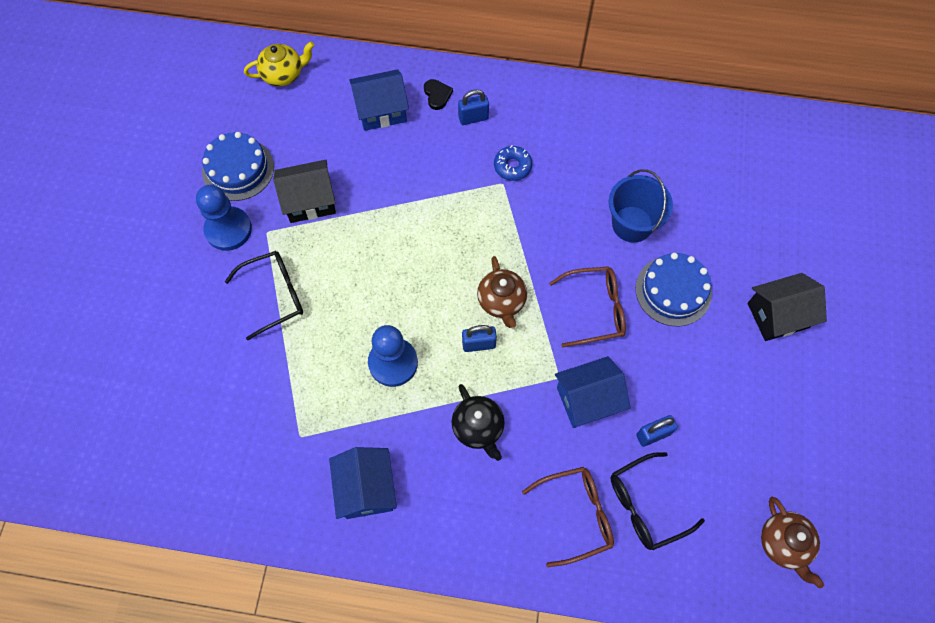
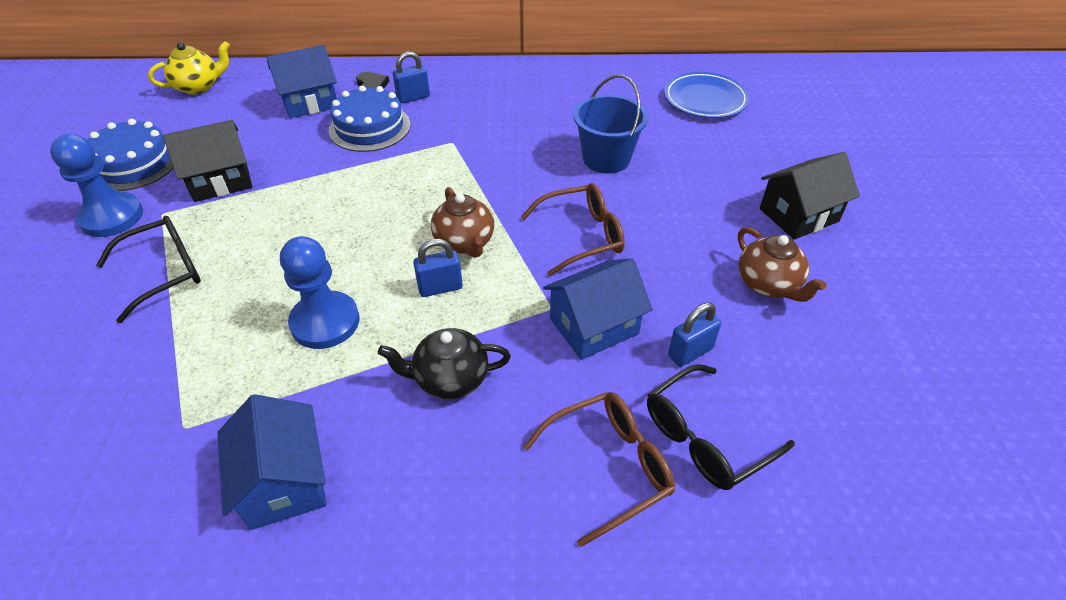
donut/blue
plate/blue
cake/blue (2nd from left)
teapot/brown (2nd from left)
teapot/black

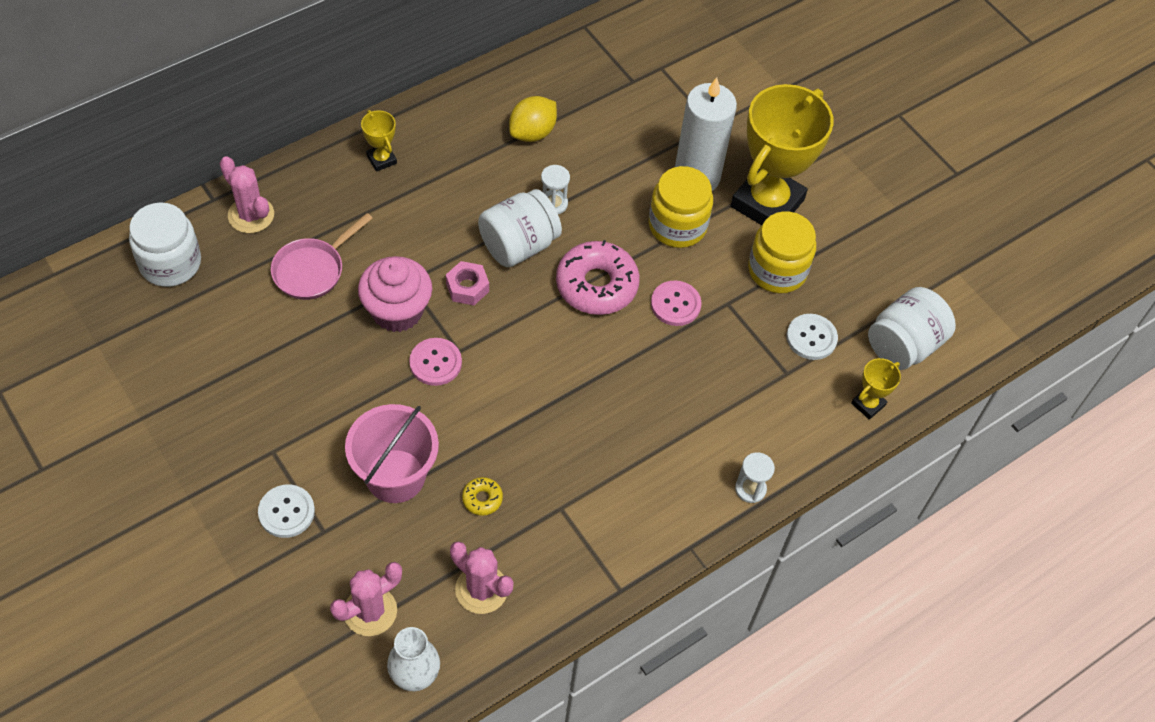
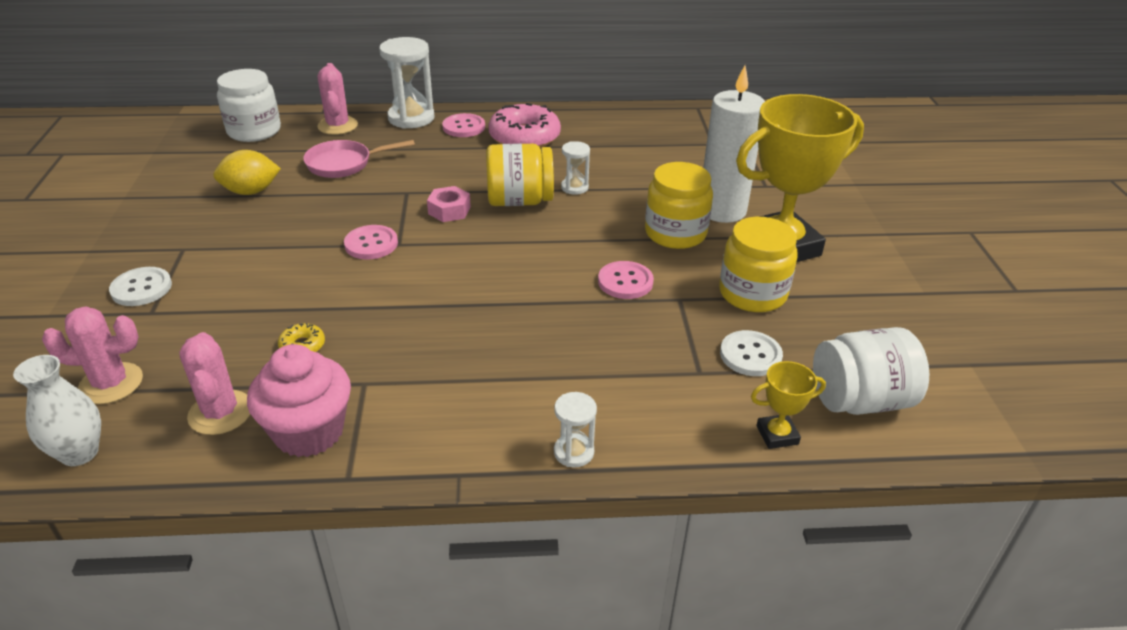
bucket/pink
hourglass/white (1st from left)
cupcake/pink
lemon/yellow
donut/pink
button/pink (2nd from left)
jar/yellow (1st from left)

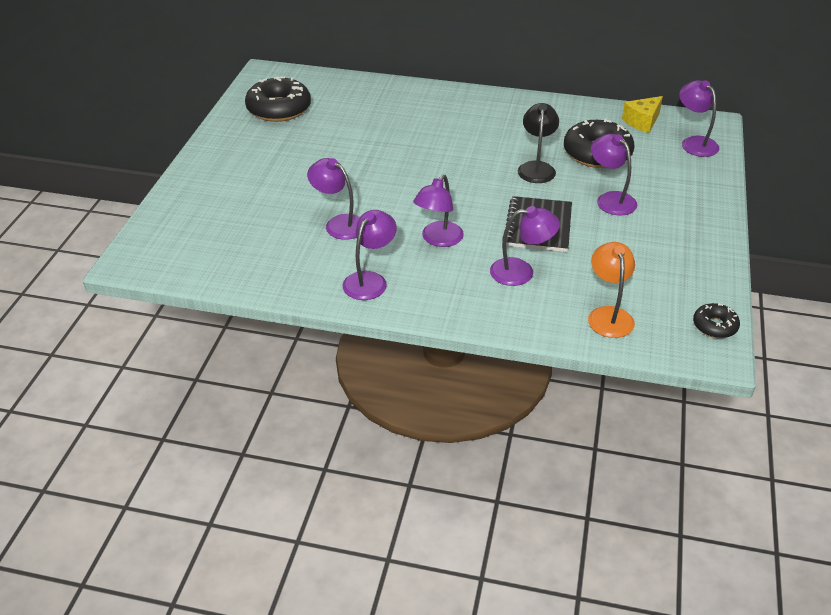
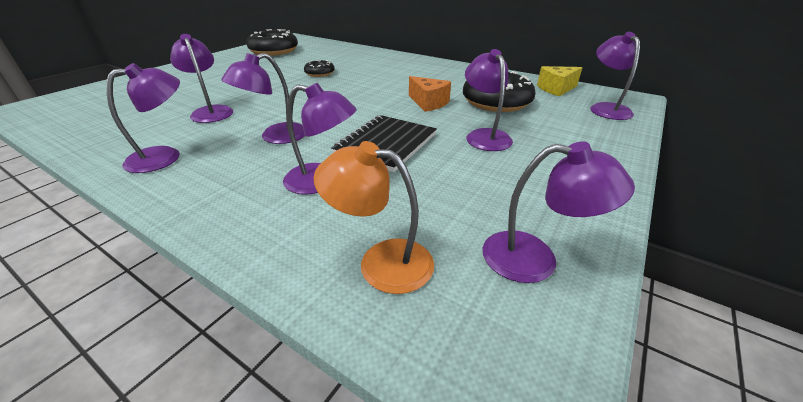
lamp/purple (6th from left)
donut/black (2nd from left)
cheese/orange
lamp/orange

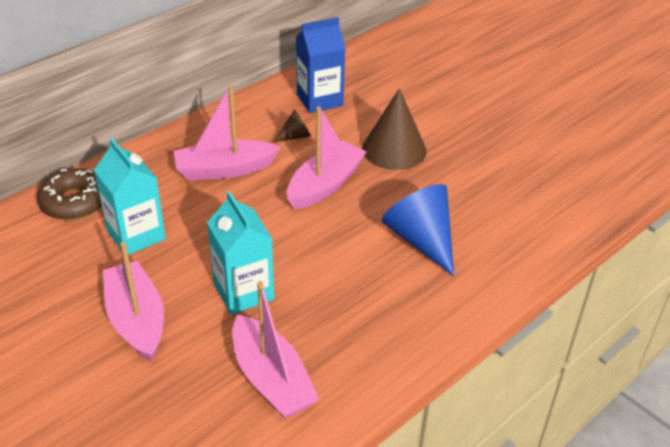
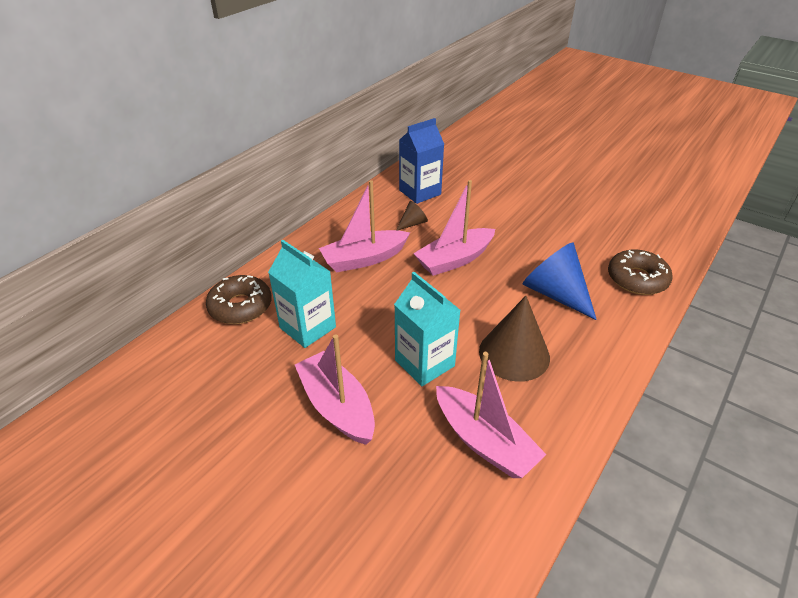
donut/brown (2nd from left)
cone/brown (2nd from left)
boat/pink (3rd from left)

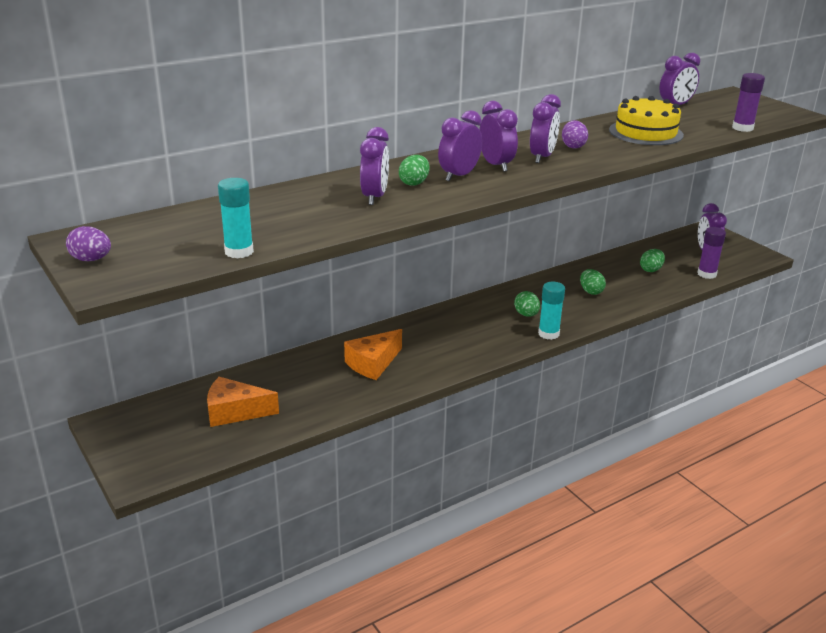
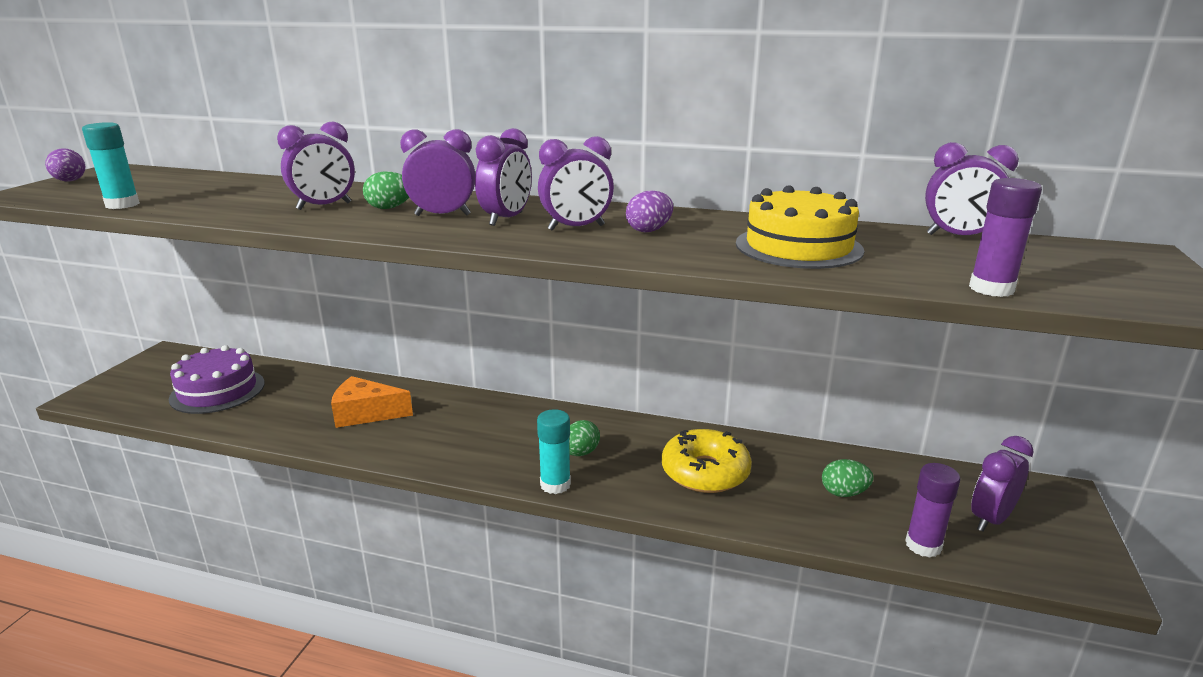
cake/purple
donut/yellow

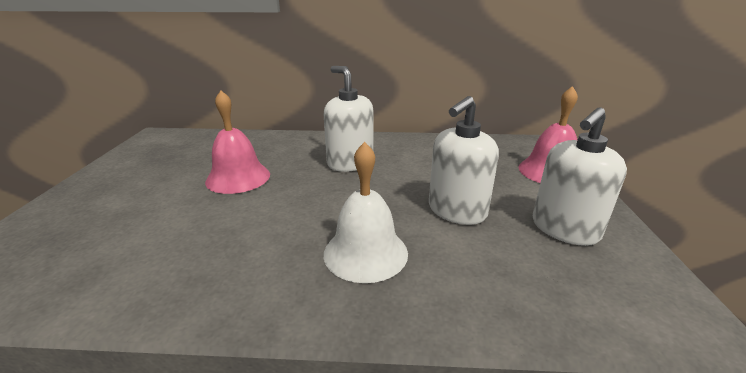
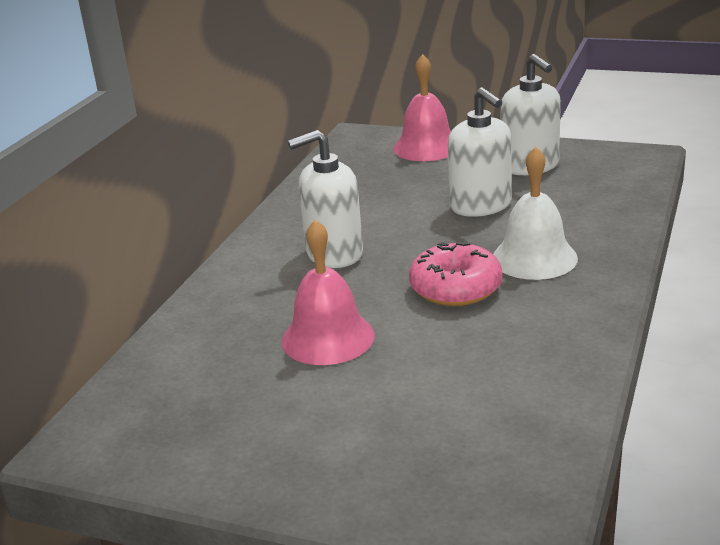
donut/pink

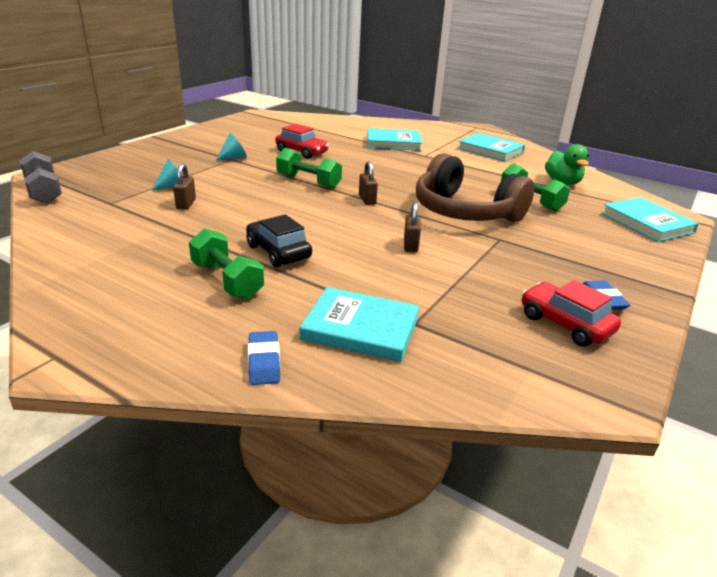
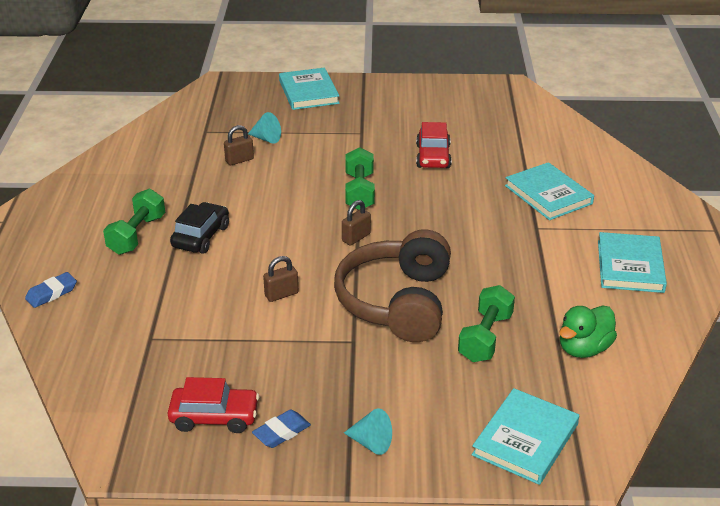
dumbbell/grey
cone/turquoise (2nd from left)
book/turquoise (1st from left)
car/red (1st from left)

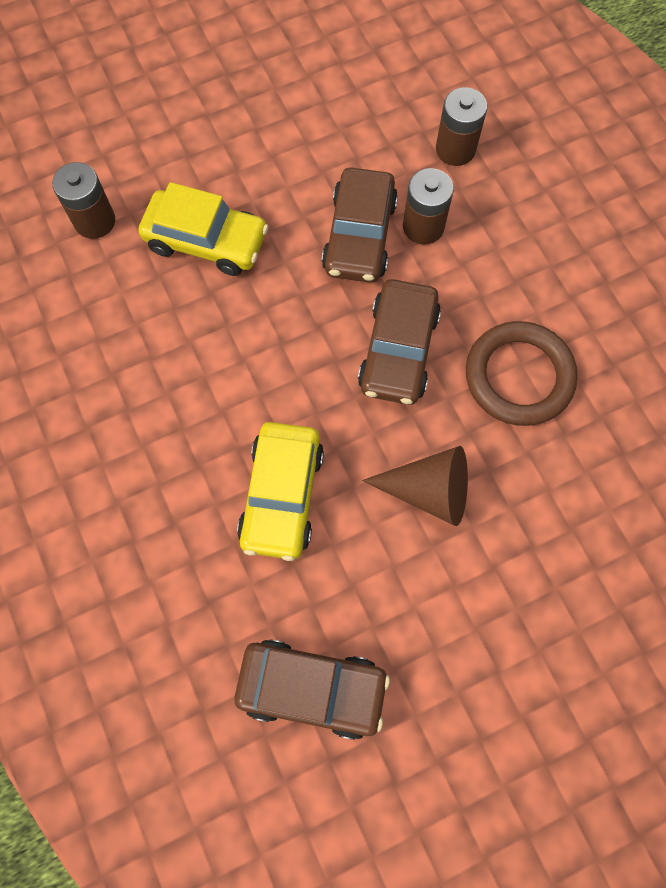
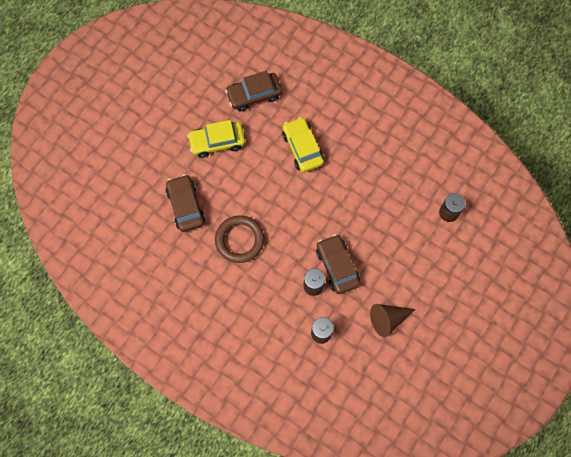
car/yellow (1st from left)
car/brown (1st from left)
cone/brown

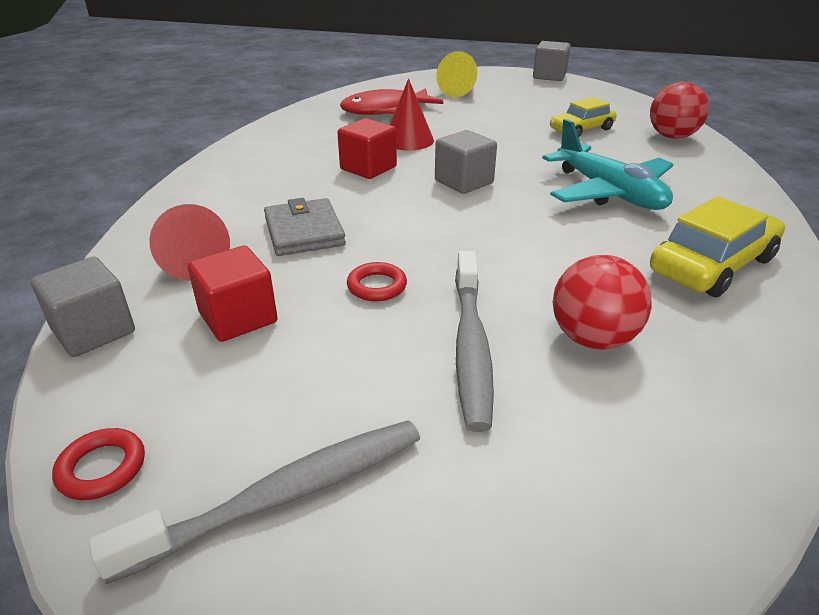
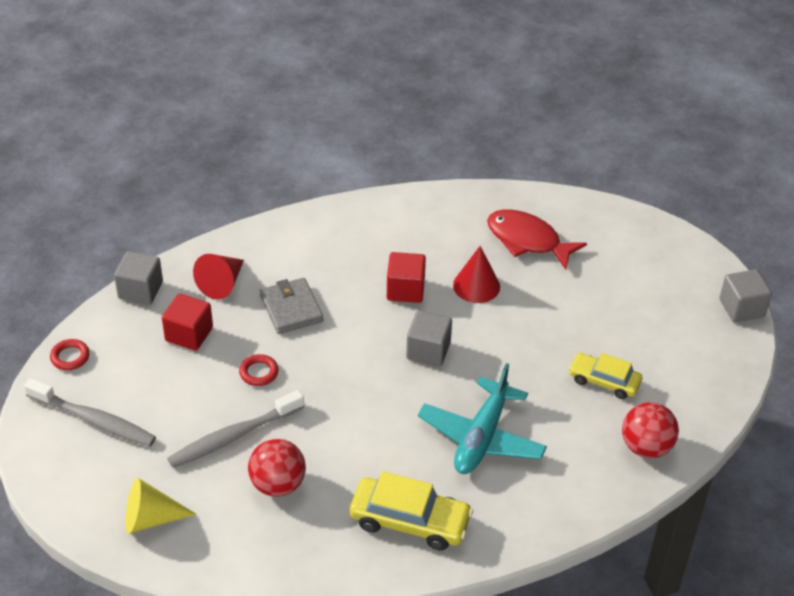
cone/yellow
wallet/grey

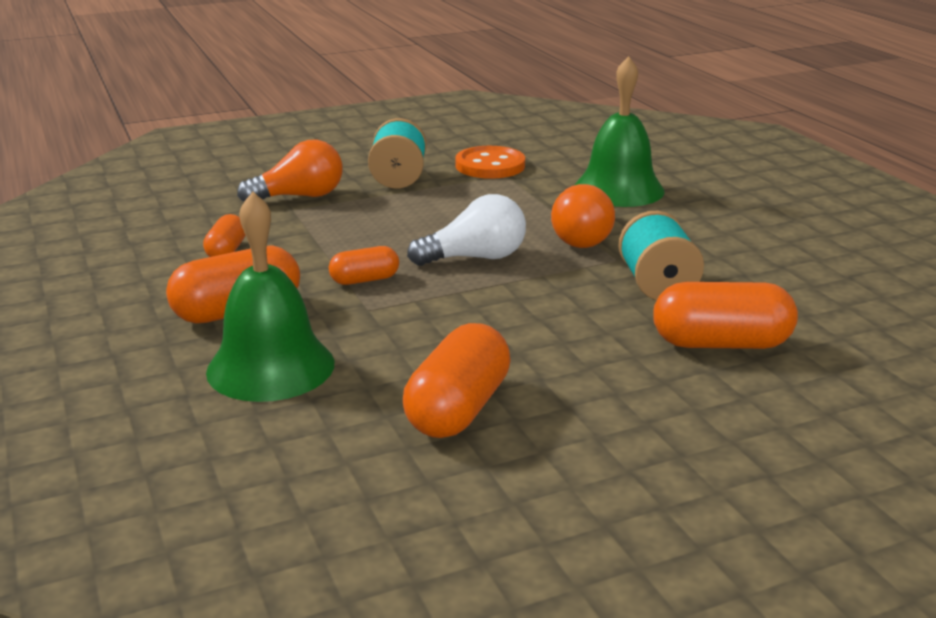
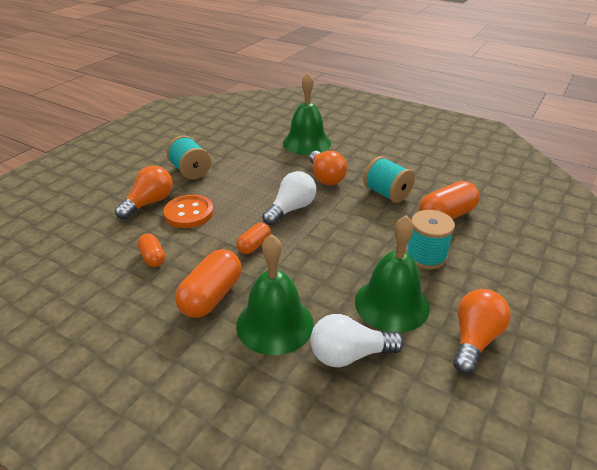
light bulb/white (2nd from left)
spool/turquoise (3rd from left)
light bulb/orange (3rd from left)
button/orange
bell/green (3rd from left)

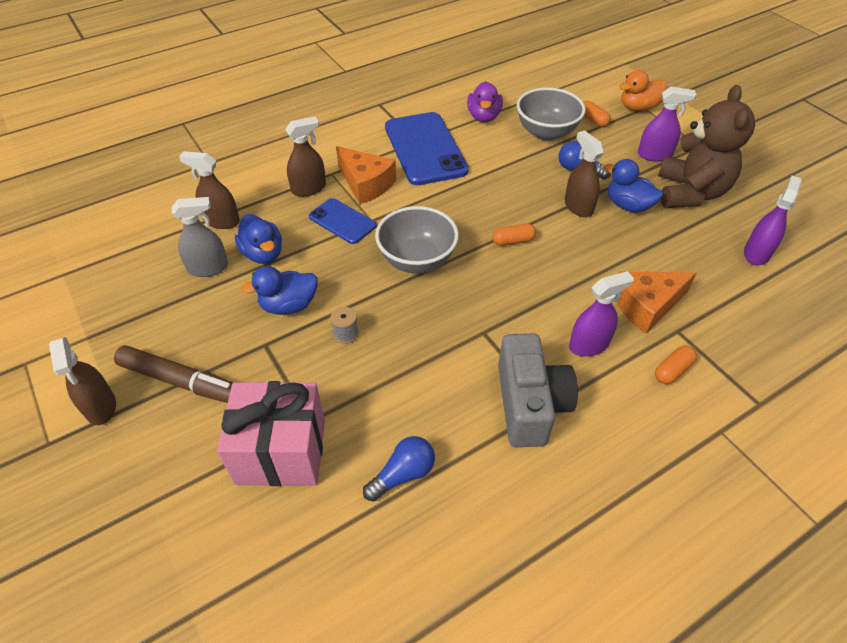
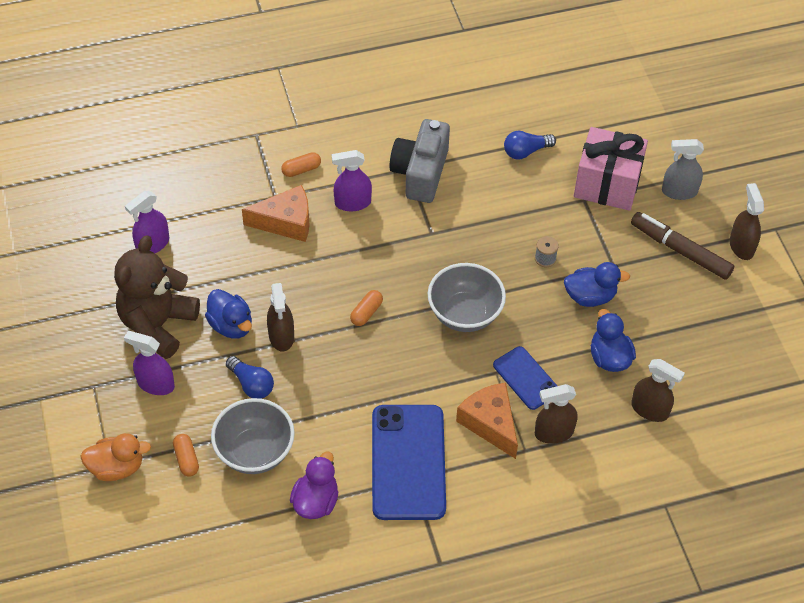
spray bottle/grey
capsule/orange (3rd from left)

